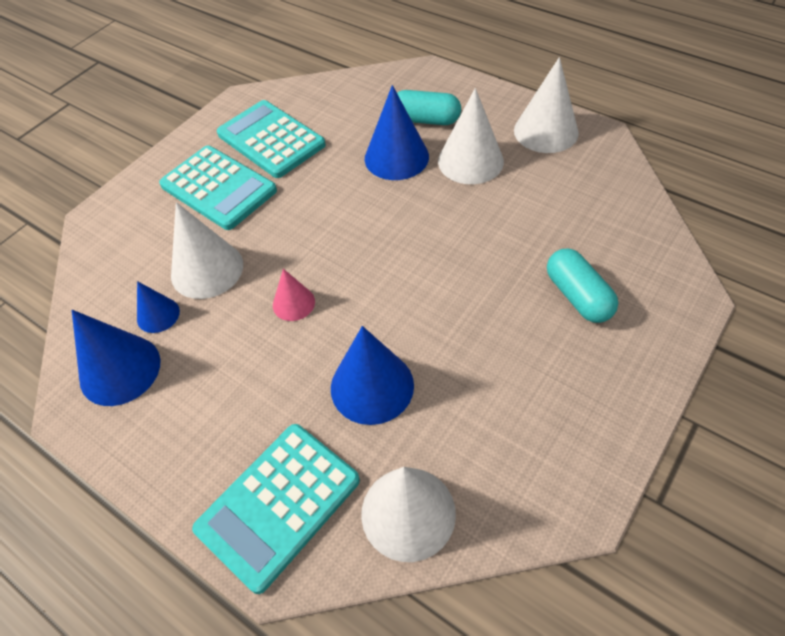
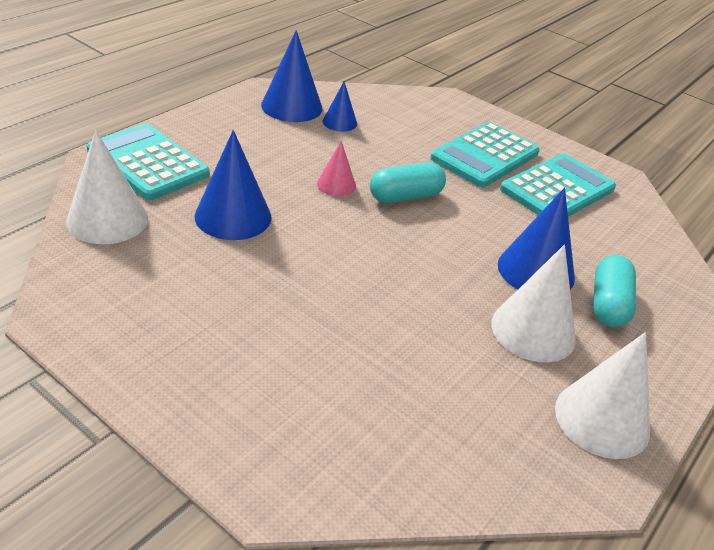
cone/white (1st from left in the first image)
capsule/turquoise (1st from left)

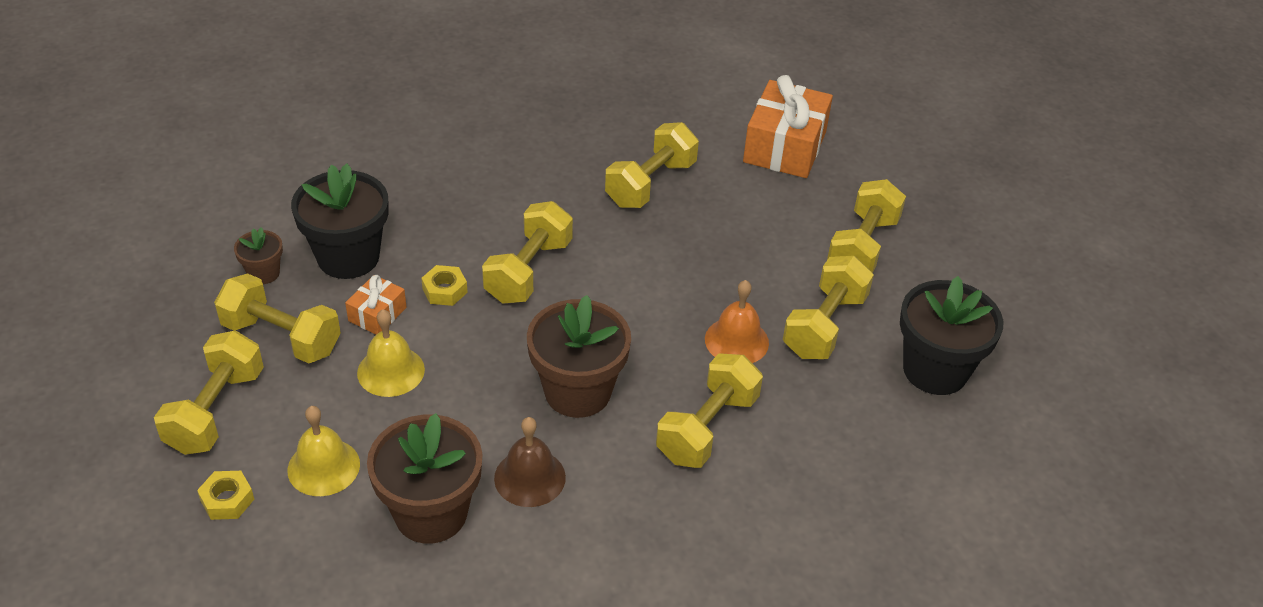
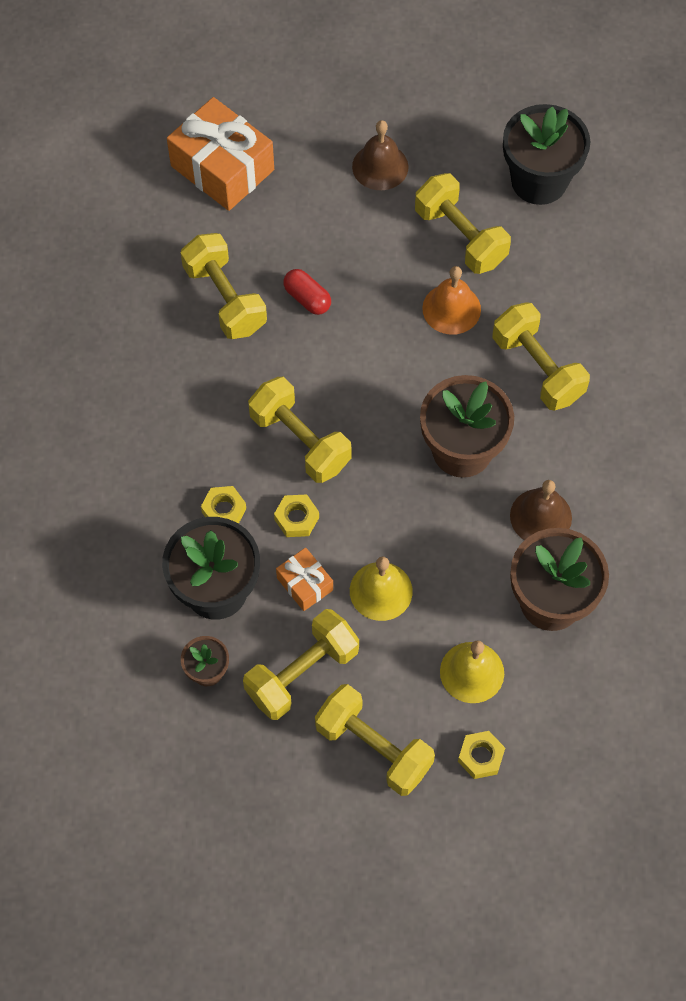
nut/yellow (1st from left)
capsule/red
bell/brown (1st from left)

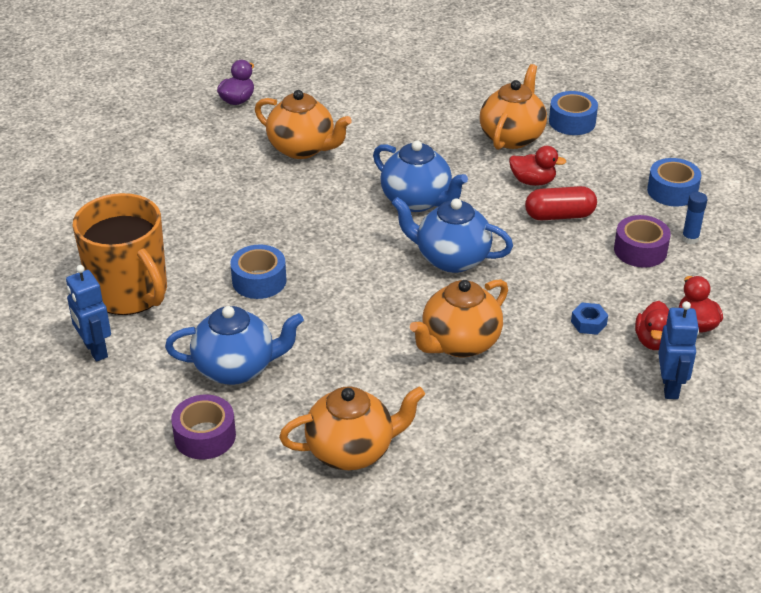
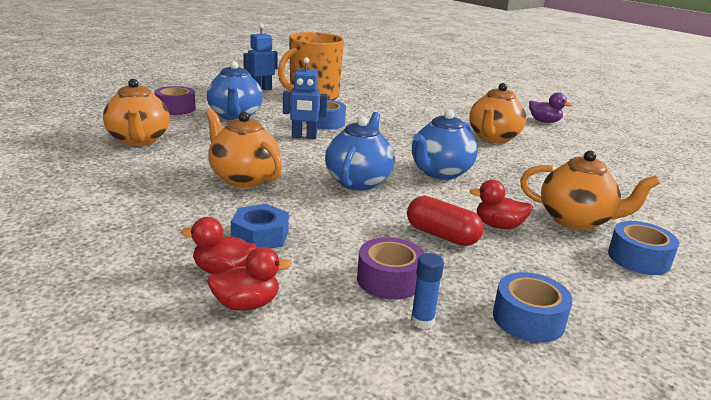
robot/blue (2nd from left)
duck/red (3rd from left)
capsule/red
nut/blue

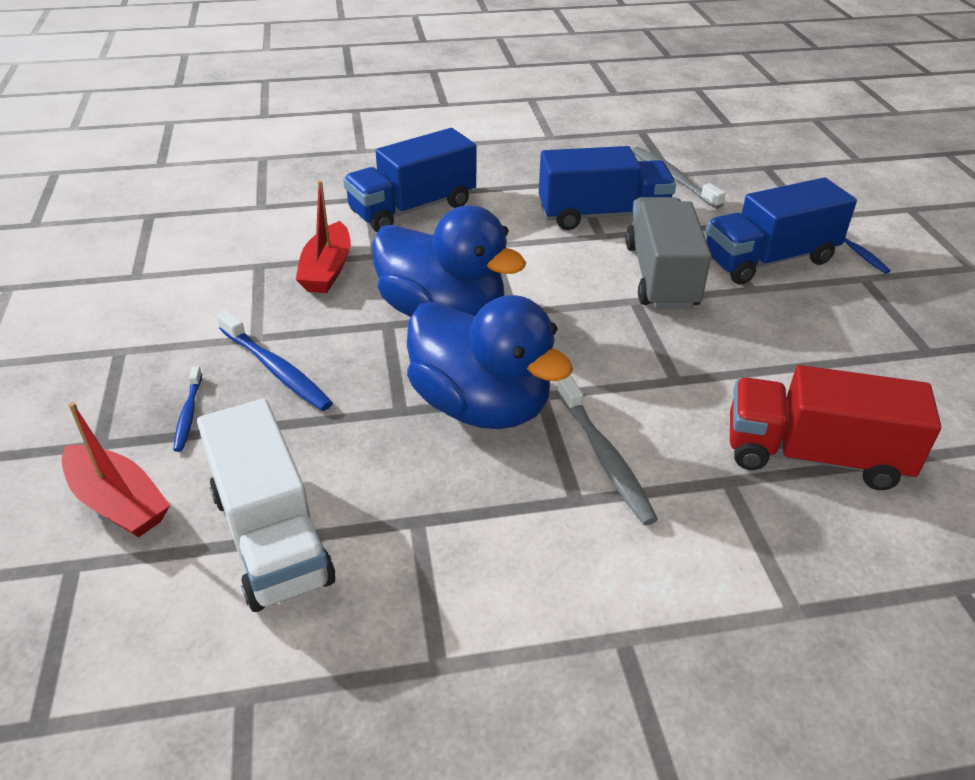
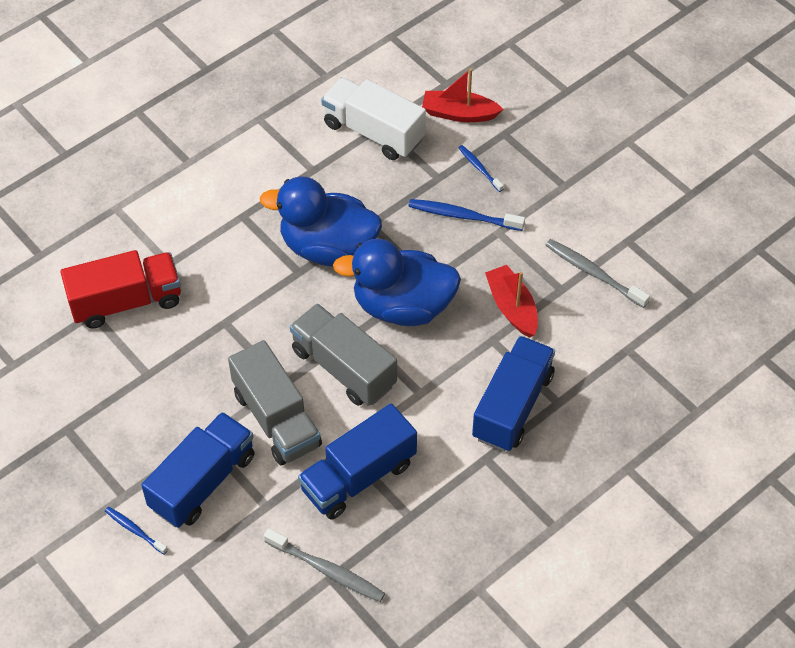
truck/grey (2nd from left)
toothbrush/grey (2nd from left)

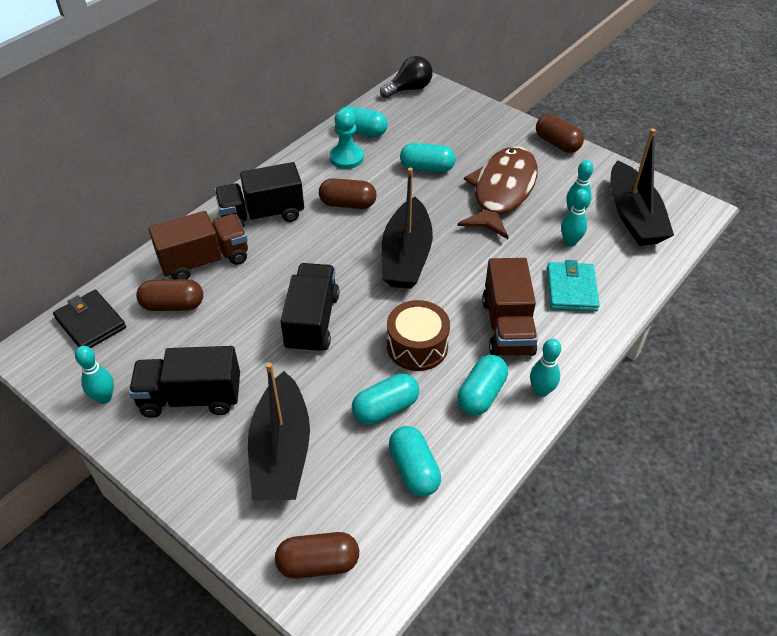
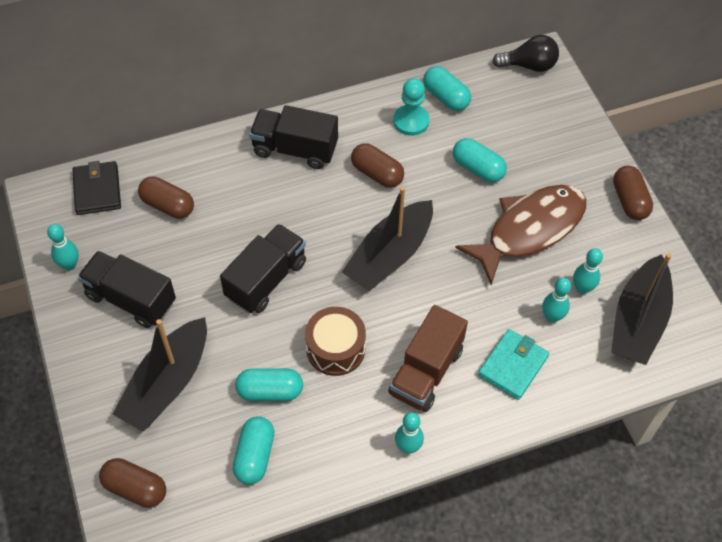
truck/brown (1st from left in the first image)
capsule/turquoise (5th from left in the first image)

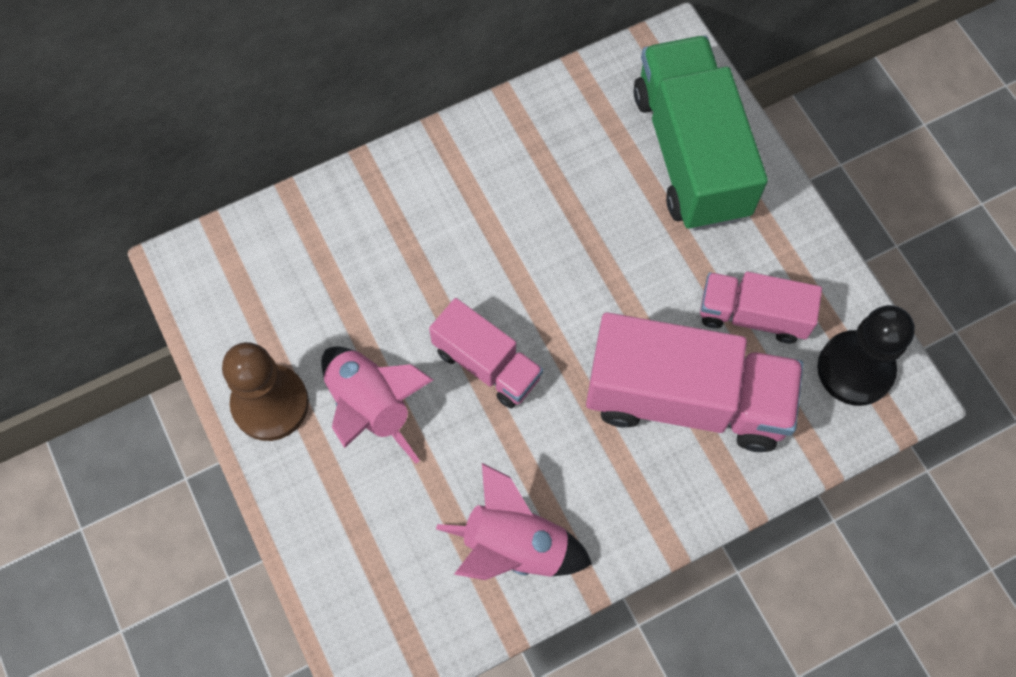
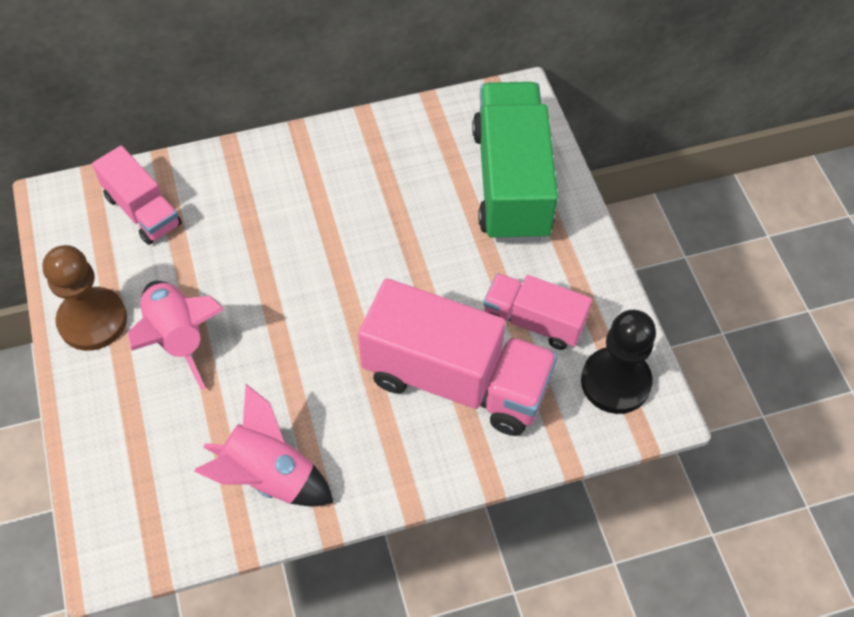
truck/pink (1st from left)

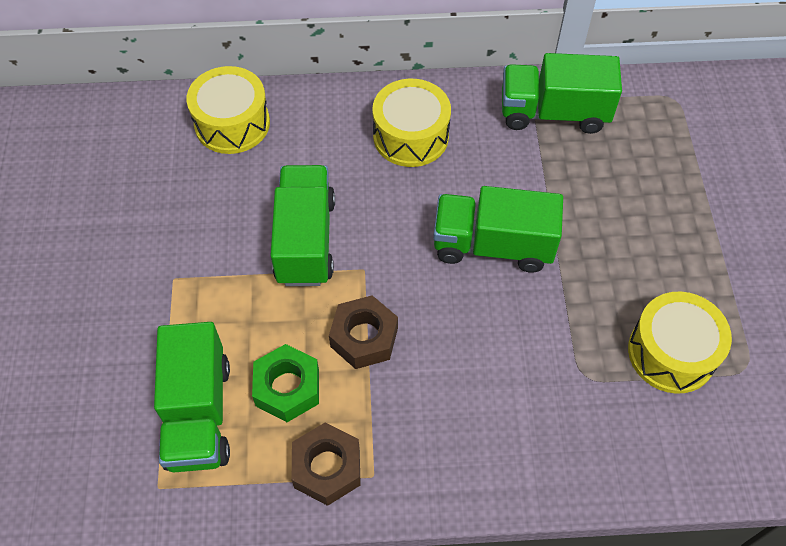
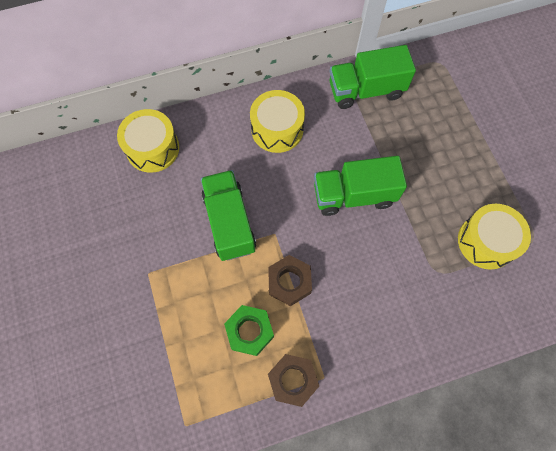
truck/green (1st from left in the first image)

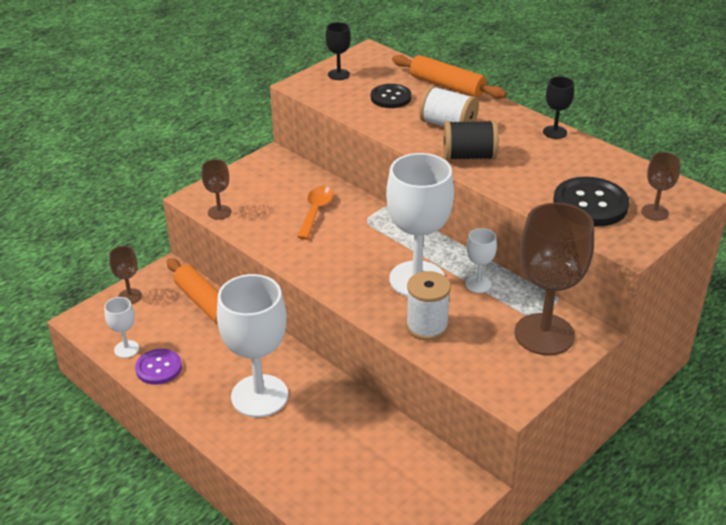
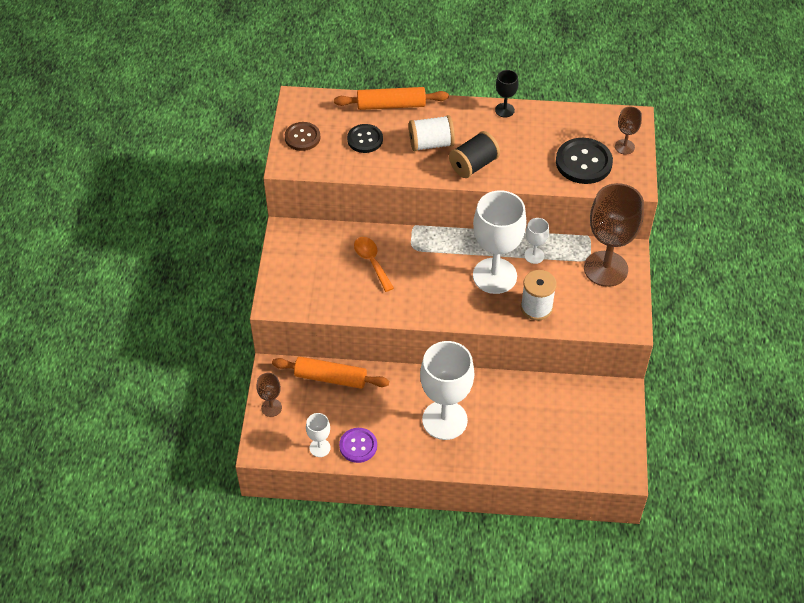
goblet/brown (2nd from left in the first image)
button/brown

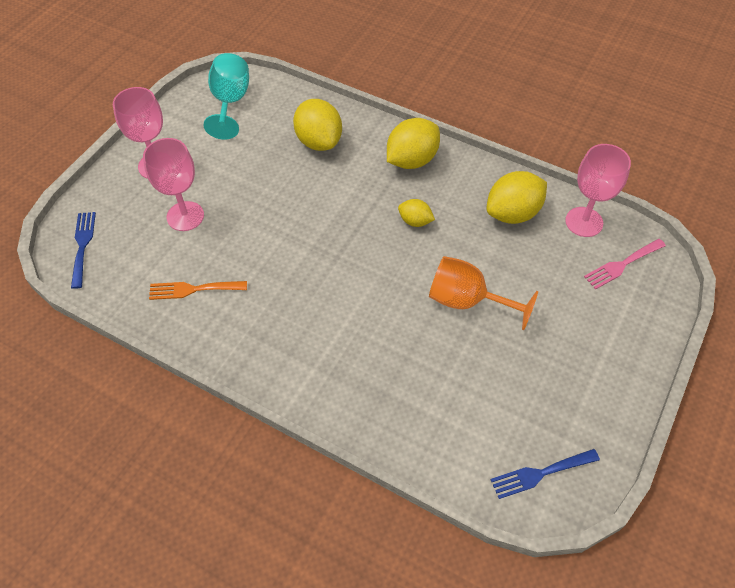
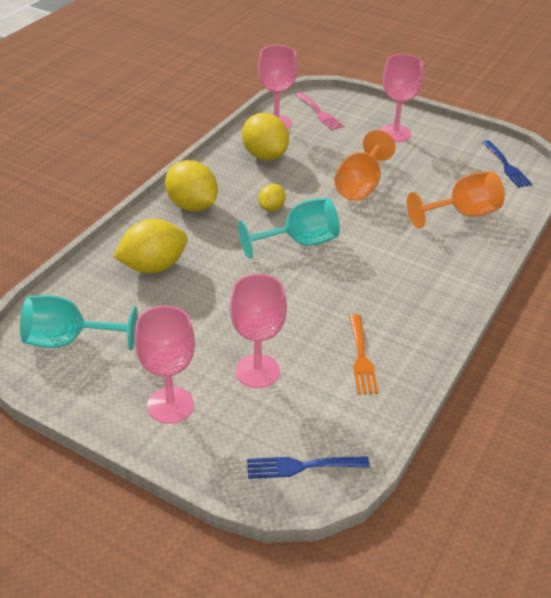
goblet/turquoise (2nd from left)
goblet/pink (4th from left)
goblet/orange (2nd from left)

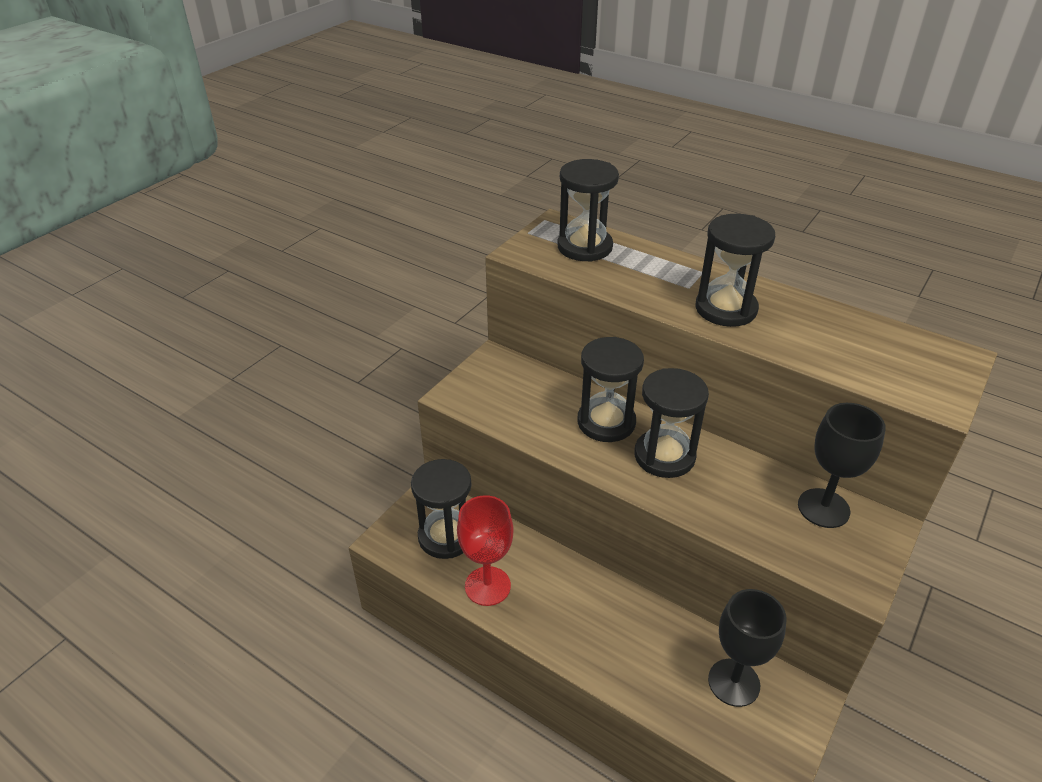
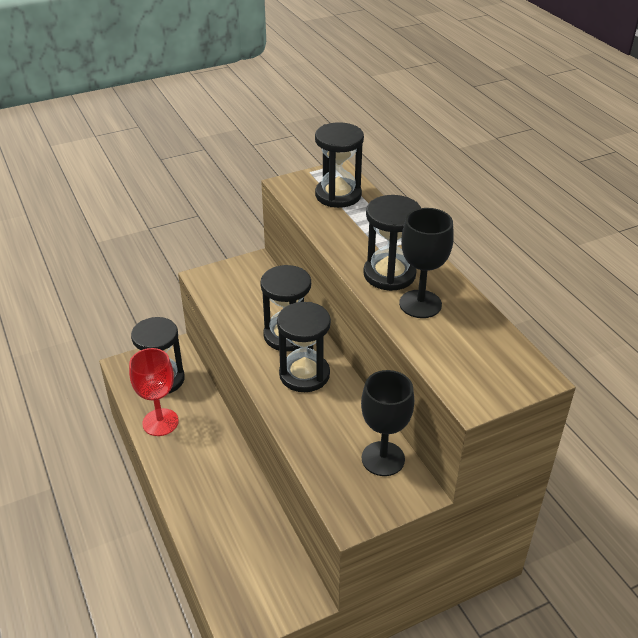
goblet/black (2nd from left)

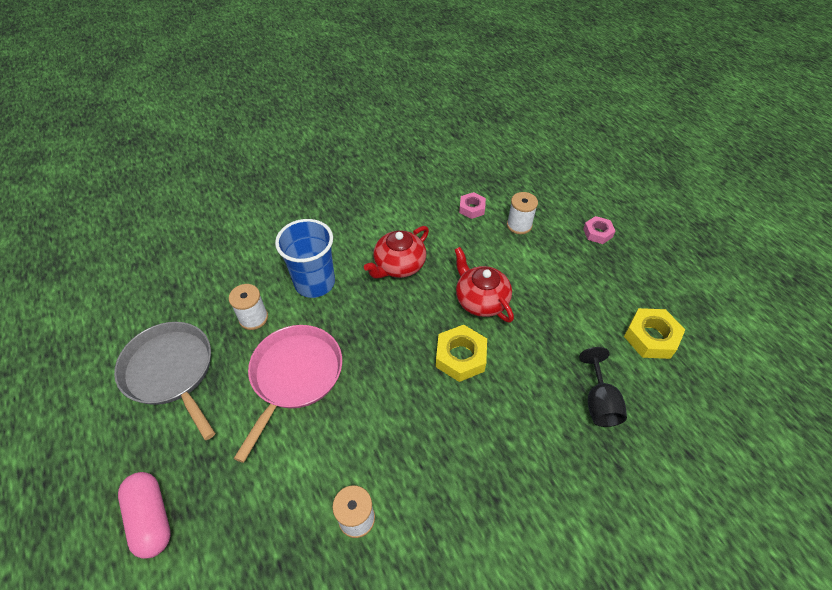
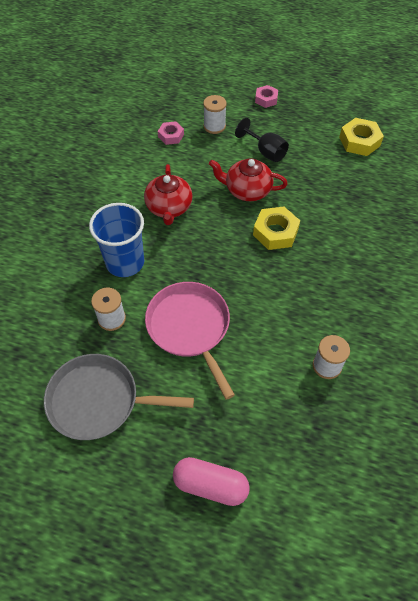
goblet/black

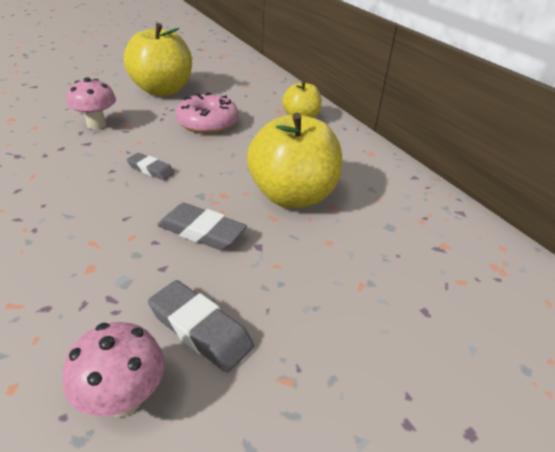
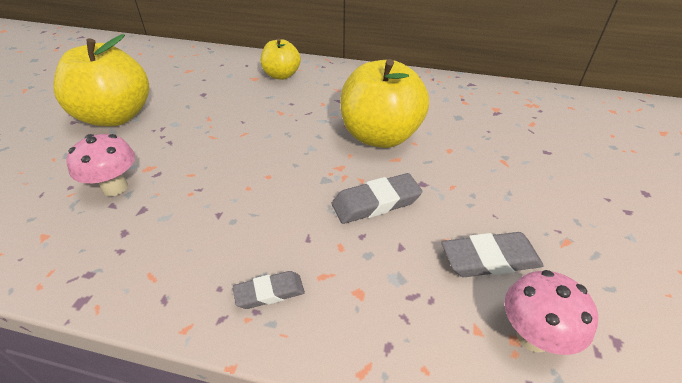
donut/pink
eraser/grey (1st from left)

